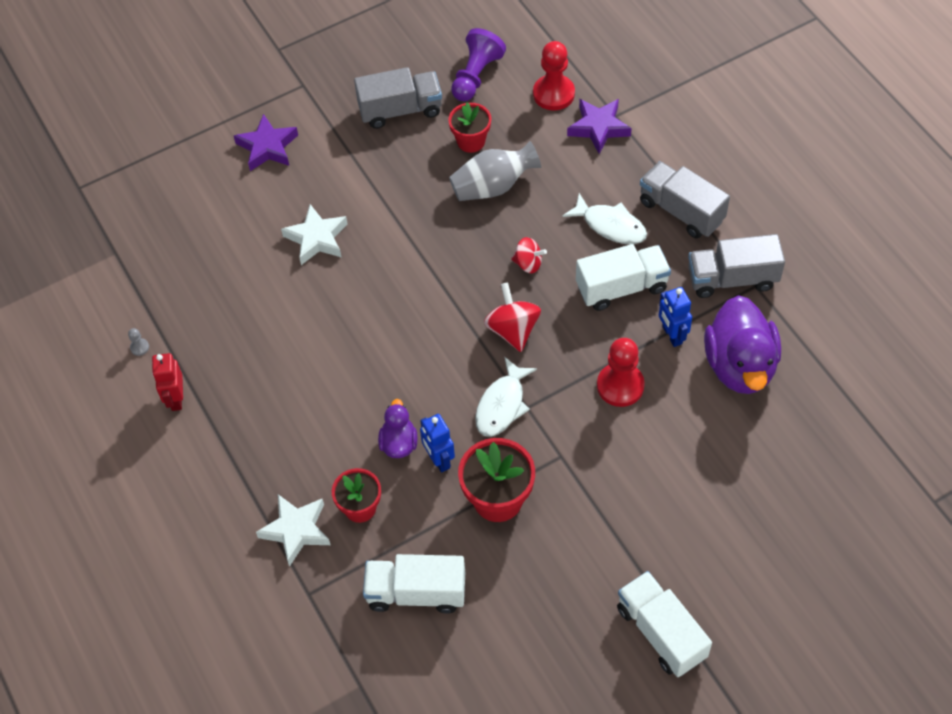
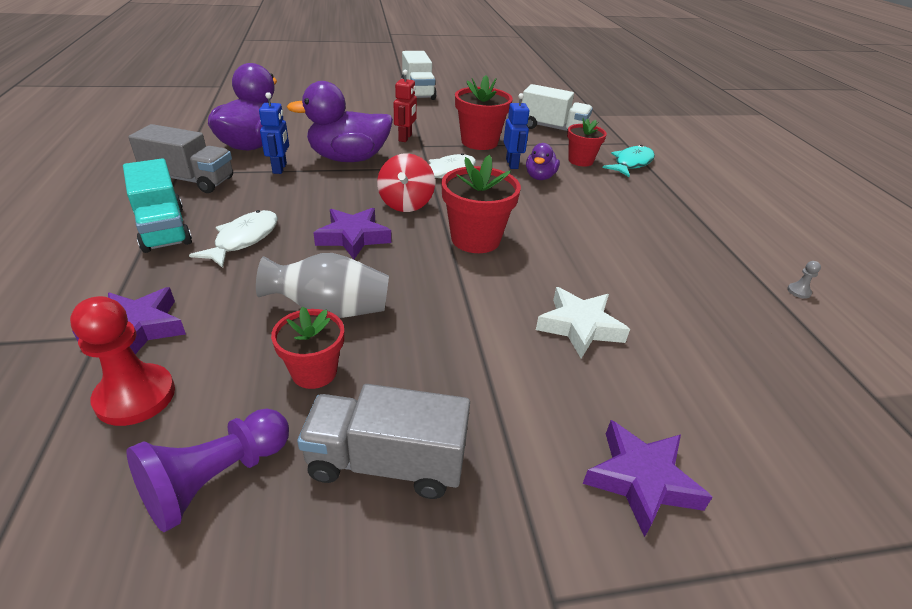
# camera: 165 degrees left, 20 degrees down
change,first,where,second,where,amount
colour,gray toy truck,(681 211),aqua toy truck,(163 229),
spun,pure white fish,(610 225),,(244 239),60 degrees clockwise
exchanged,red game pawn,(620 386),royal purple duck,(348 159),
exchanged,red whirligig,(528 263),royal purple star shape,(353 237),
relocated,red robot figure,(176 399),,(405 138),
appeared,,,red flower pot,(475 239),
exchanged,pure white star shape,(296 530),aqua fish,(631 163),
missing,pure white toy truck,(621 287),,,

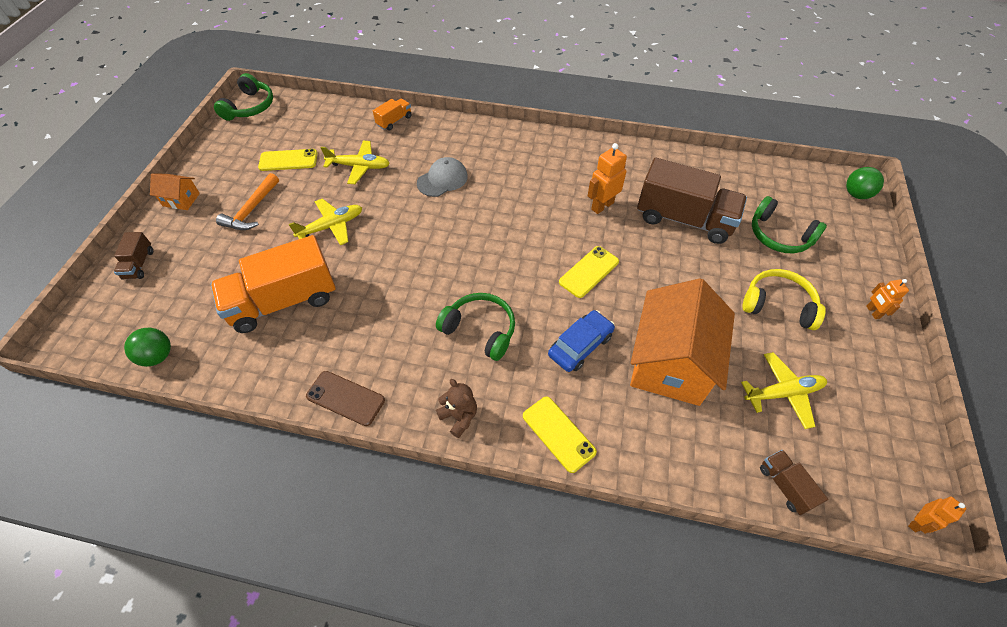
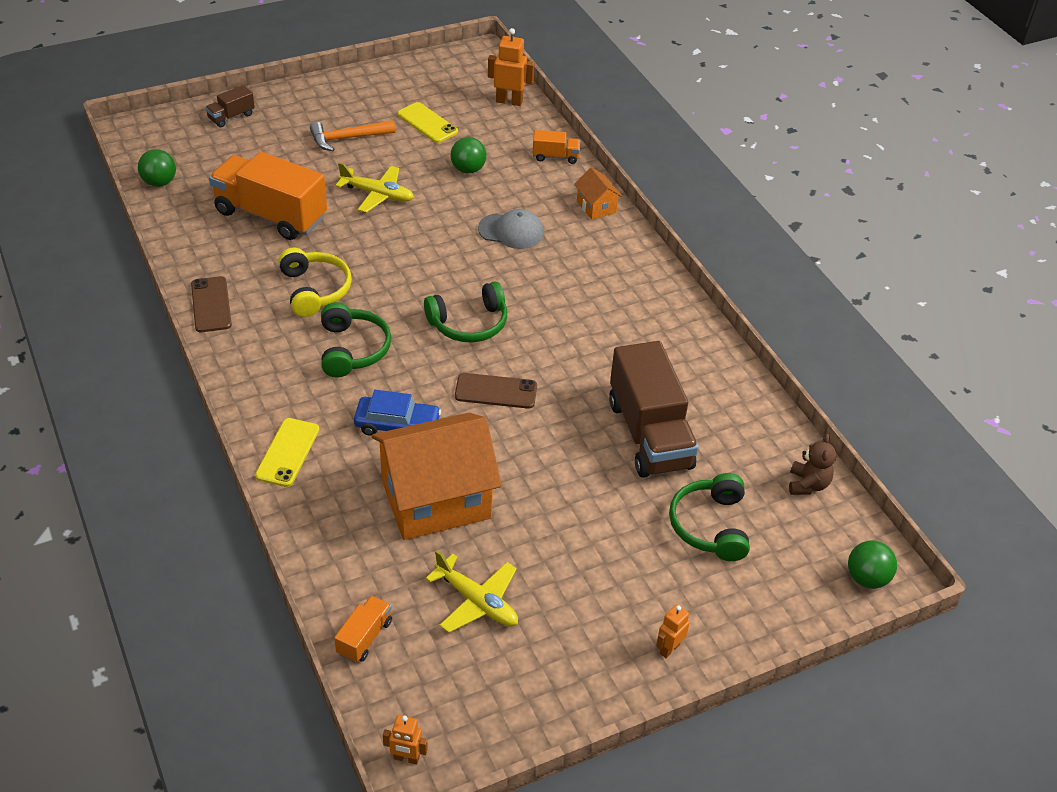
# camera: 50 degrees right, 10 degrees down
change,first,where,second,where,amount
relocated,bright yellow headset,(778 305),,(314 290),
colour,brown toy truck,(785 486),bright orange toy truck,(364 637),
relocated,green headset,(250 107),,(469 323),
exchanged,bright yellow aeroplane,(359 167),green sphere,(468 169),
colour,bright yellow mobile phone,(589 272),brown mobile phone,(496 391),
relocated,bright orange robot figure,(602 206),,(509 101),
relocated,bright orange cottage,(181 199),,(596 207),
relocated,brown stuffed bear,(459 417),,(808 484),

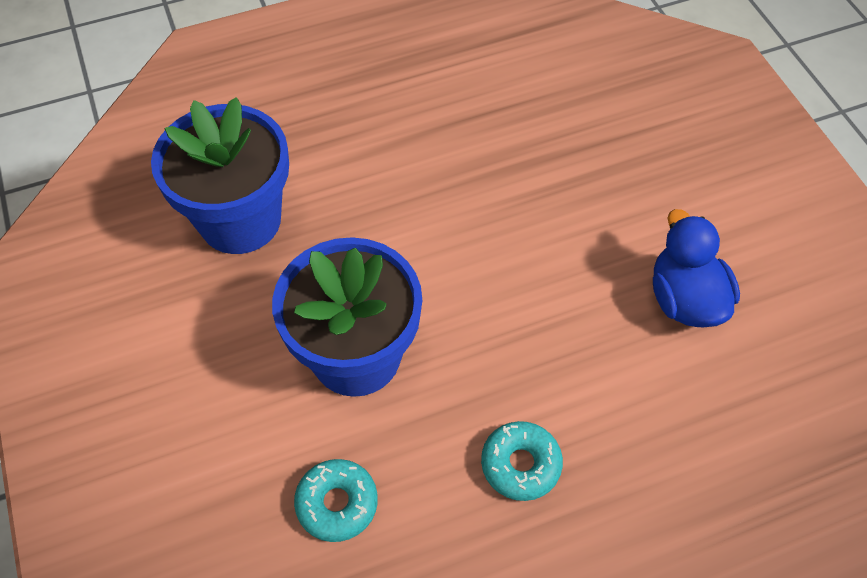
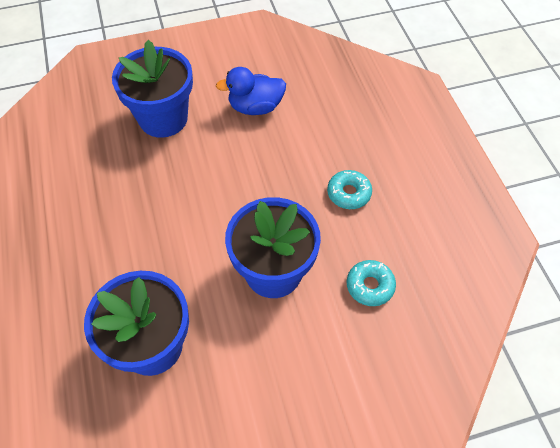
# camera: 85 degrees left, 0 degrees up
change,first,where,second,where,amount
appeared,,,royal blue flower pot,(163 118),

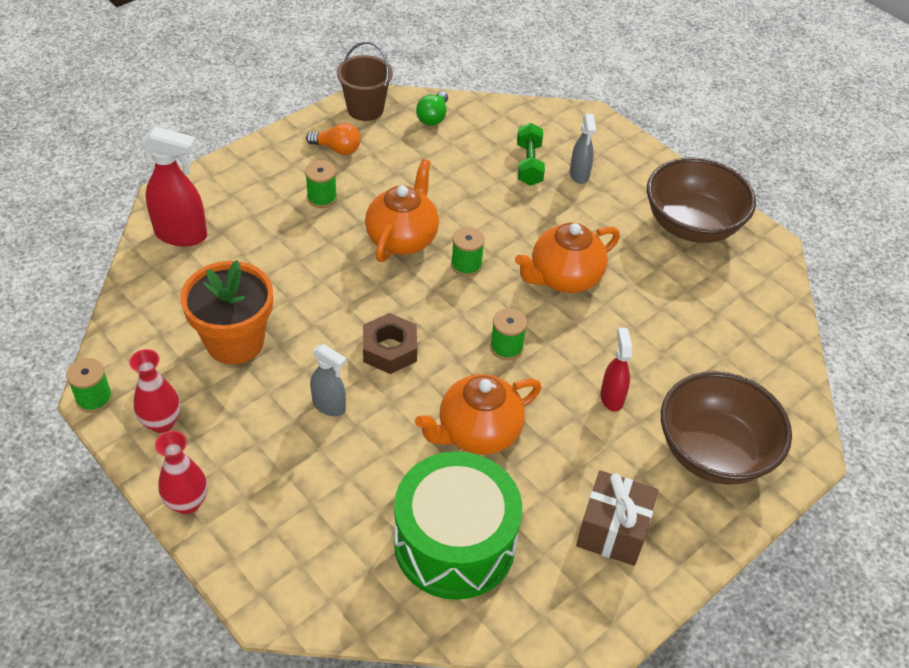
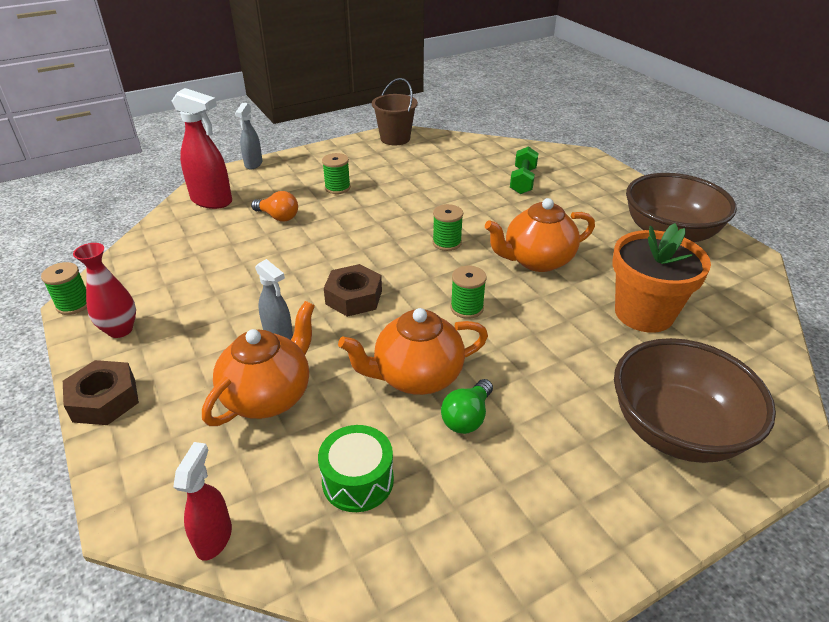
# camera: 15 degrees right, 10 degrees down
change,first,where,second,where,amount
exchanged,red flower vase,(187 502),brown nut,(104 400),
relocated,red spray bottle,(611 397),,(214 538),
relocated,bright orange tea pot,(402 238),,(269 395),
relocated,gray spray bottle,(579 175),,(253 164),
relocated,bright orange lightbulb,(337 149),,(278 217),
size,green snare drum,(454 543),,(358 480),x0.52
relocated,green lightbulb,(433 117),,(467 417),
relocated,bright orange flower pot,(235 341),,(644 313),
missing,brown present,(613 531),,,

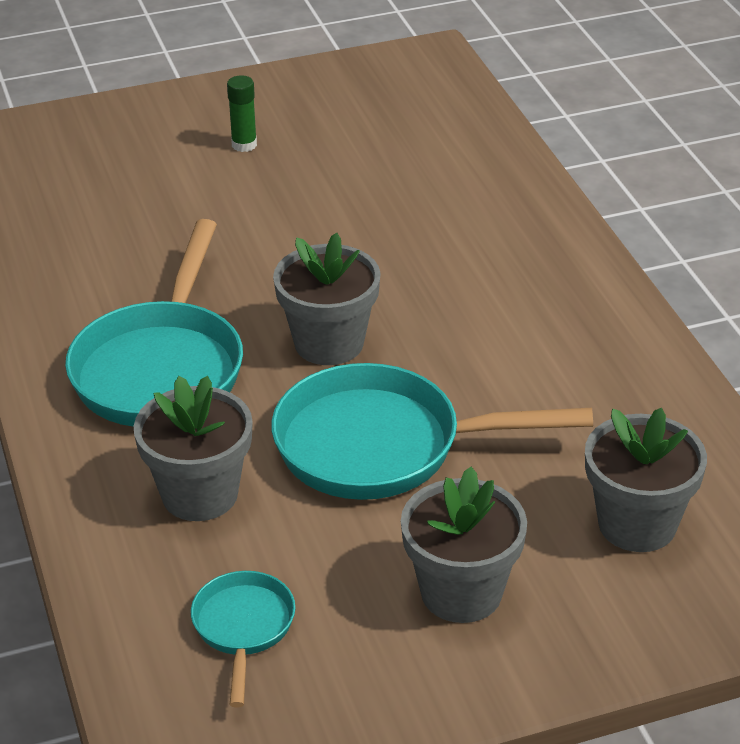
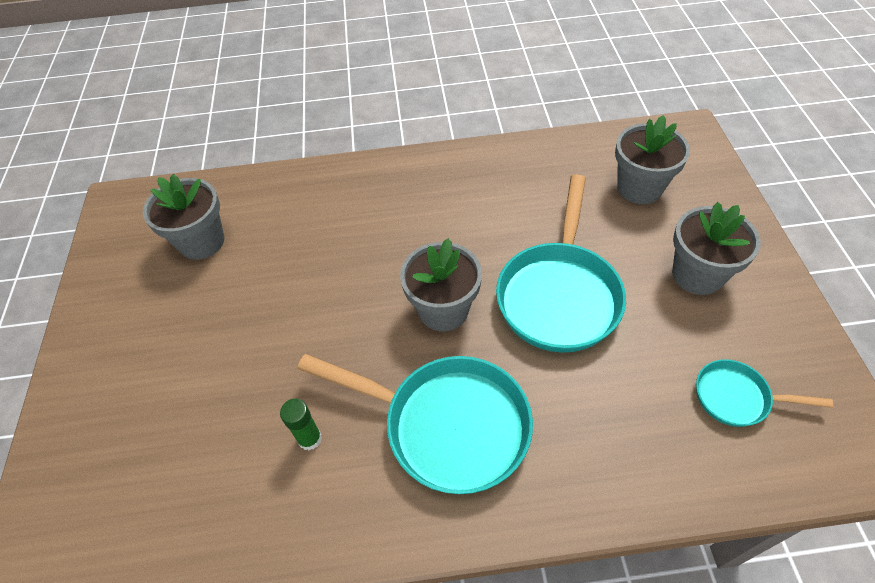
# camera: 75 degrees left, 15 degrees up
change,first,where,second,where,amount
relocated,gray flower pot,(200 494),,(202 242),
relocated,green stick of glue,(244 145),,(310 438),

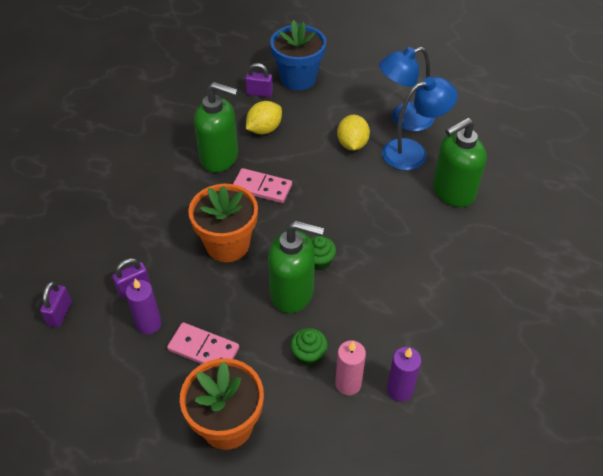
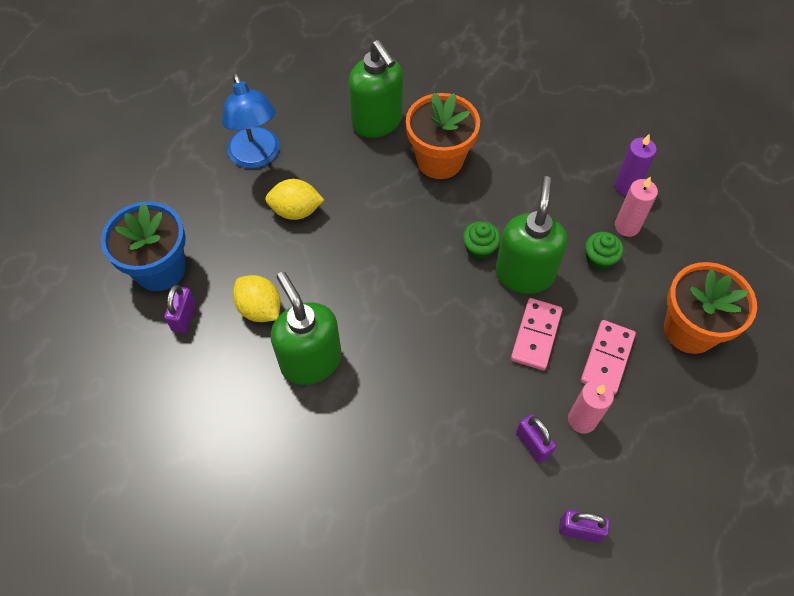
# camera: 90 degrees left, 10 degrees up
change,first,where,second,where,amount
spun,green pump bottle,(220 157),,(311 361),45 degrees counterclockwise
relocated,bright orange flower pot,(227 244),,(439 160),
relocated,rosy domino tile,(262 187),,(535 335),
colour,royal purple wax candle,(149 324),rosy wax candle,(582 420),
missing,royal blue reading lamp,(413 152),,,

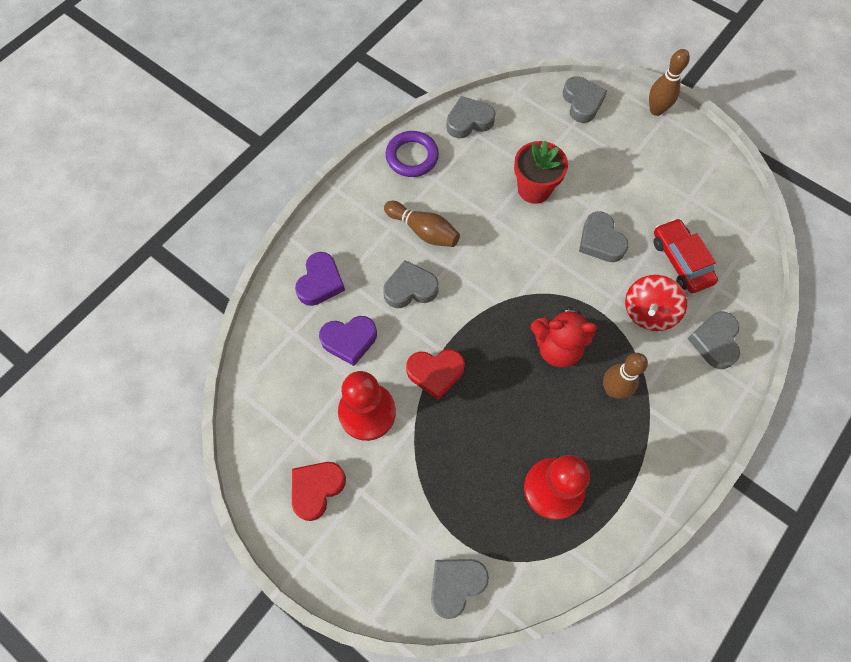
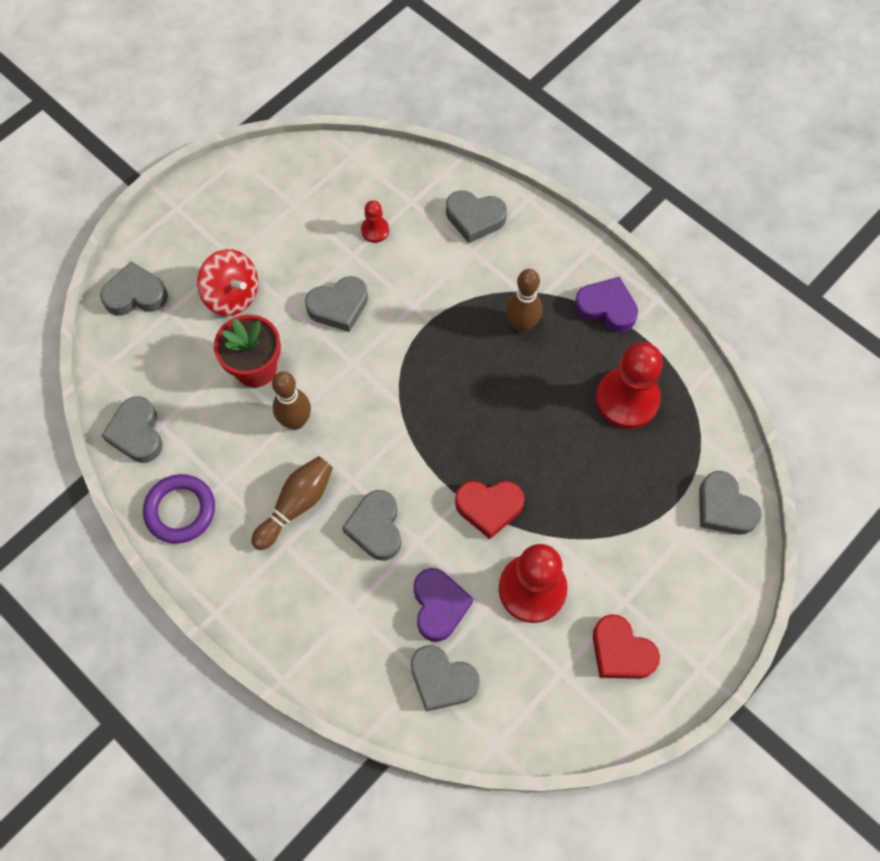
# camera: 85 degrees left, 0 degrees up
change,first,where,second,where,amount
relocated,red whirligig,(648 312),,(232 295),
relocated,brown bowling pin,(656 110),,(296 421),
exchanged,red automobile,(680 261),red game pawn,(375 230),
appeared,,,gray heart,(442 680),
spun,red heart,(435 373),,(489 507),90 degrees clockwise
relocated,royal purple heart,(320 282),,(606 308),
missing,red stuffed bear,(557 347),,,

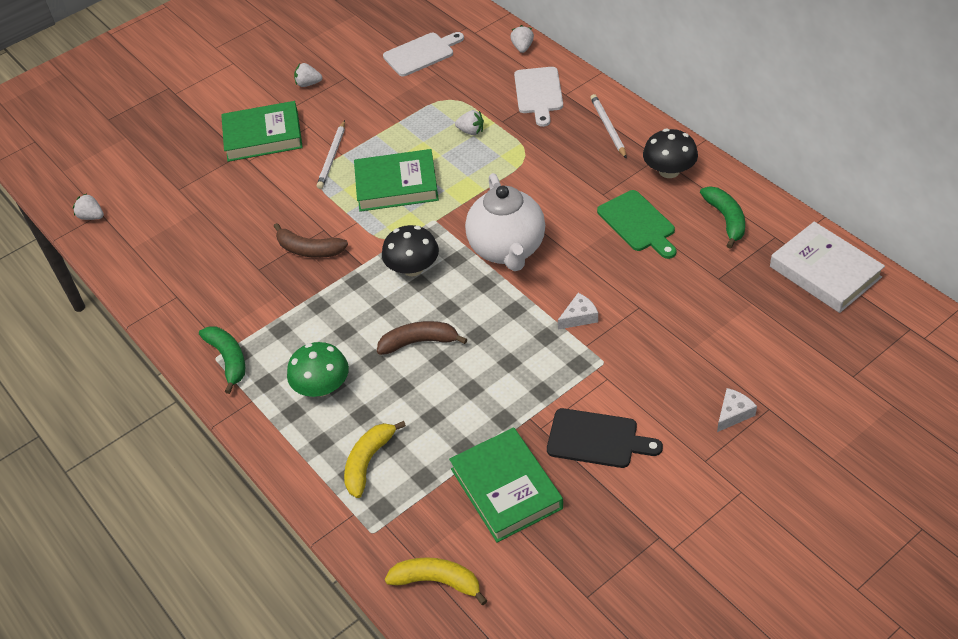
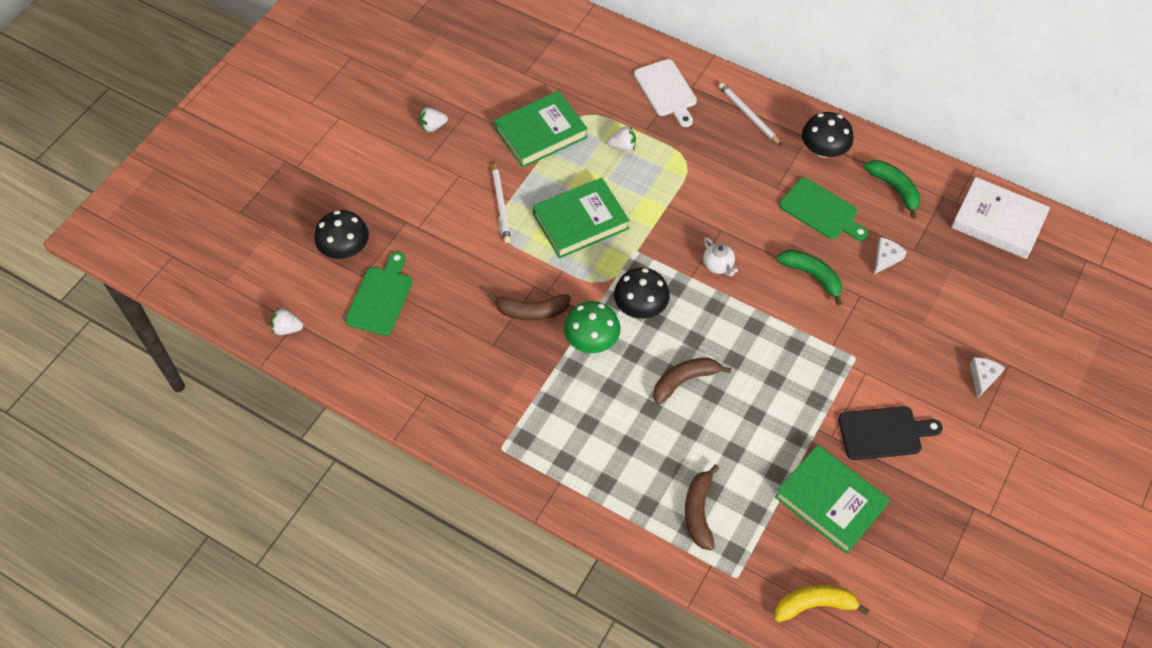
# camera: 25 degrees left, 10 degrees up
change,first,where,second,where,amount
appeared,,,black fungus,(345 248),
appeared,,,green cutting board,(381 297),
relocated,green hardback,(263 136),,(541 133),
relocated,green fungus,(322 387),,(591 340),
colour,bright yellow banana,(368 462),brown banana,(699 511),
size,pure white tea pot,(507 250),,(718 266),x0.42
relocated,green banana,(228 359),,(812 276),
relocated,pure white cheese,(579 317),,(885 258),
missing,pure white cutting board,(421 54),,,
missing,pure white strawberry,(522 47),,,

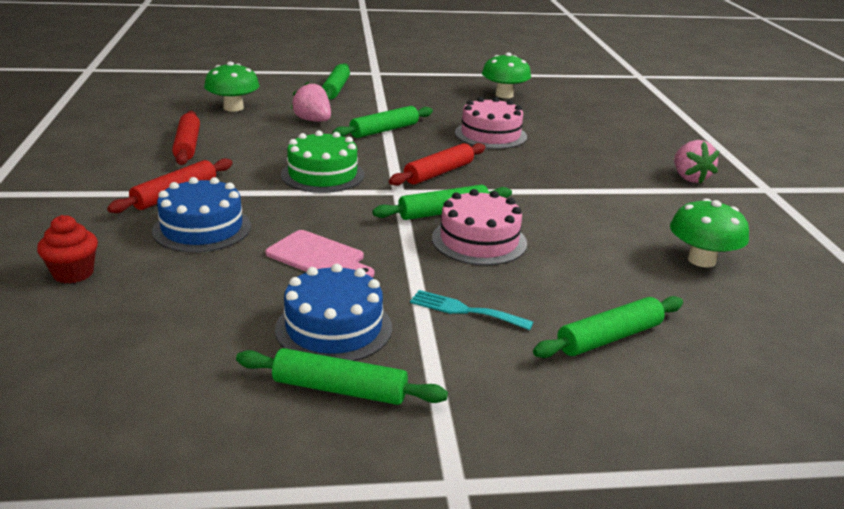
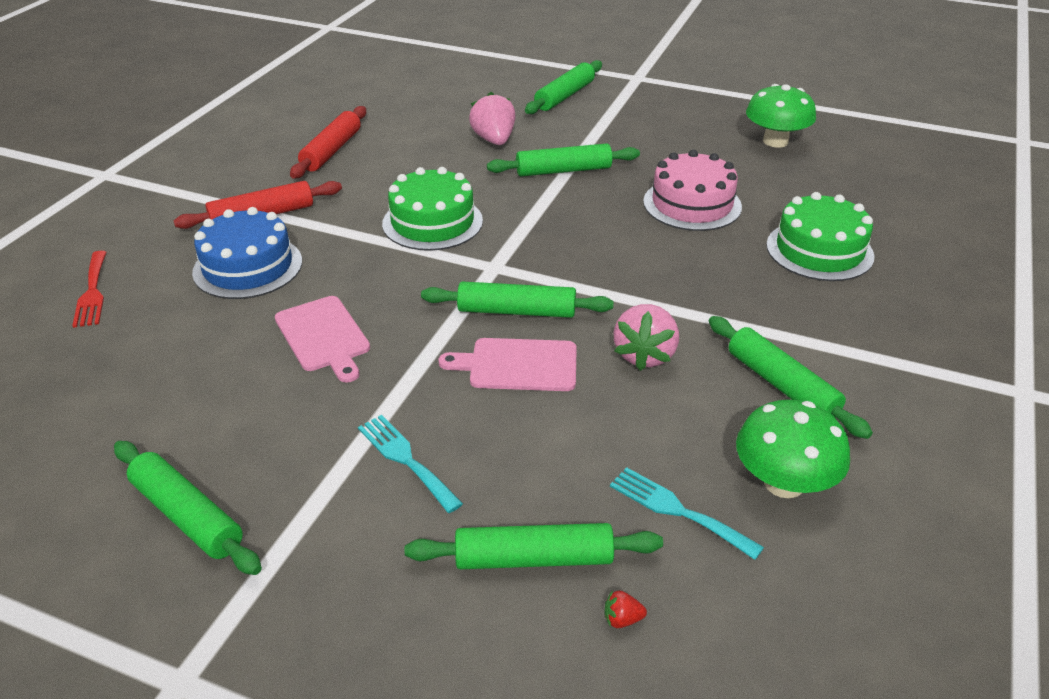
# camera: 30 degrees right, 10 degrees up
change,first,where,second,where,amount
exchanged,red cupcake,(73 273),red table fork,(92 292),
exchanged,rosy gateau,(479 241),rosy cutting board,(518 365),
appeared,,,red strawberry,(622 619),
appeared,,,aqua table fork,(677 510),
relocated,rosy strawberry,(689 178),,(645 355),
appeared,,,green pastry roller,(781 385),
appeared,,,green gateau,(819 250),
missing,green fungus,(233 108),,,
missing,royal blue gateau,(334 328),,,
missing,red pastry roller,(439 173),,,

